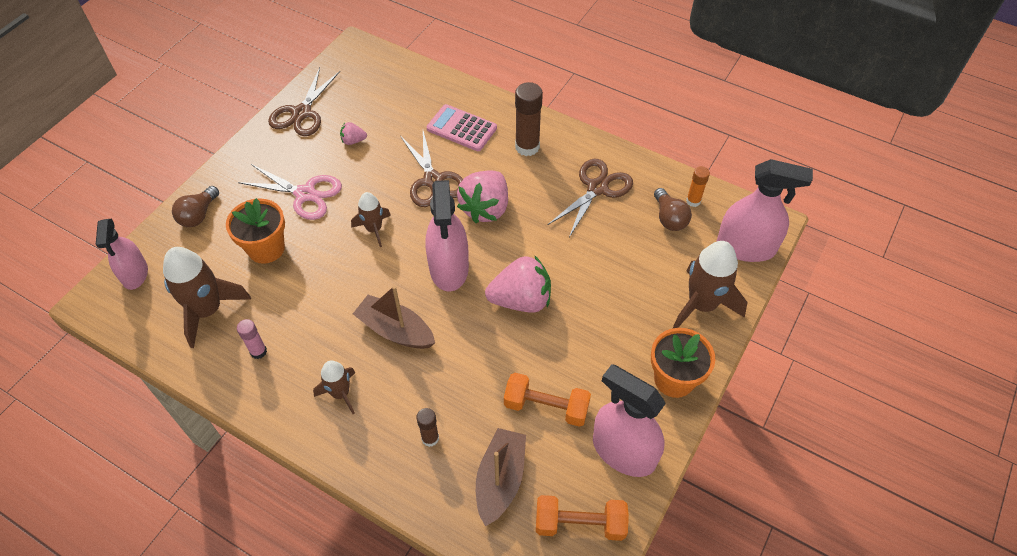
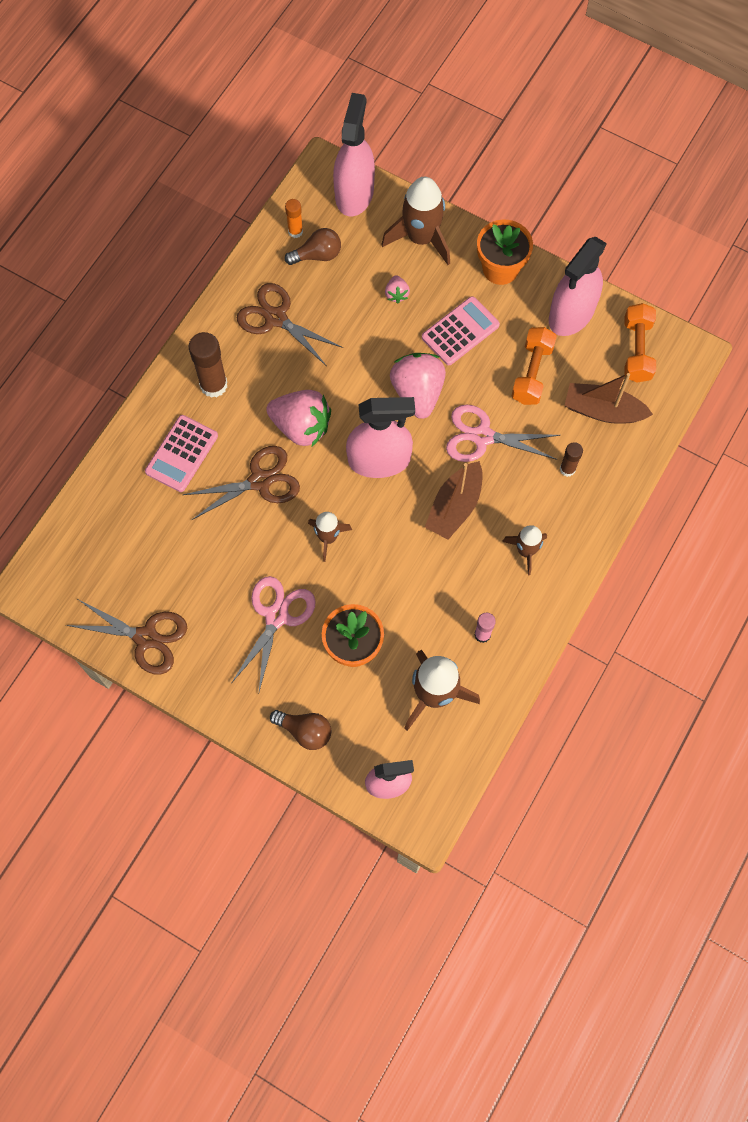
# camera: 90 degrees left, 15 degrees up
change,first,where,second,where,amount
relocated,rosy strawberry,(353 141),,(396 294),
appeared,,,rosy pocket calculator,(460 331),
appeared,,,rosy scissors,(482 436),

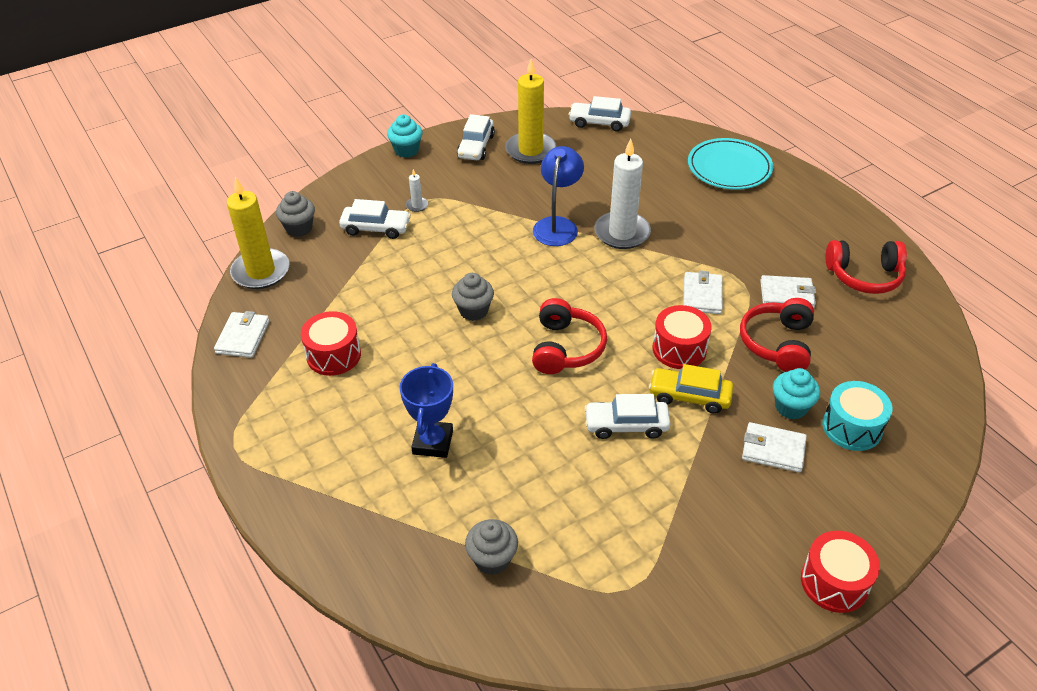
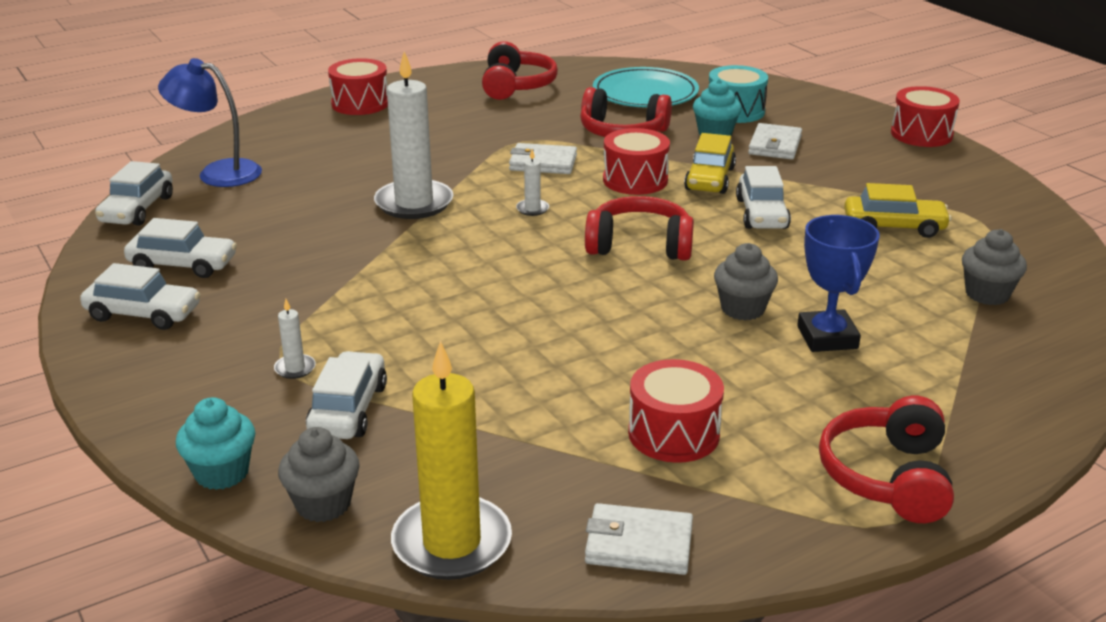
# camera: 90 degrees left, 15 degrees down
change,first,where,second,where,amount
exchanged,bright yellow wax candle,(530 150),pure white automobile,(183 265),
relocated,royal blue reading lamp,(557 225),,(218 172),
relocated,aqua cupcake,(406 150),,(222 473),
appeared,,,red snare drum,(360 103),
appeared,,,pure white wax candle,(532 209),
relocated,aqua flat dish,(729 168),,(645 93),
relocated,gray cupcake,(473 311),,(742 309),
spun,royal blue award cup,(433 442),,(827 337),75 degrees clockwise
appeared,,,red headset,(887 477),
appeared,,,bright yellow automobile,(894 227),
missing,pure white billfold,(786 295),,,

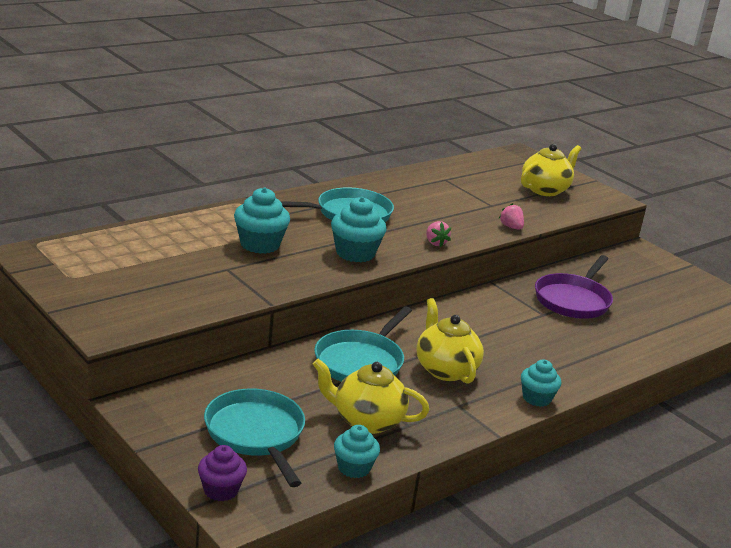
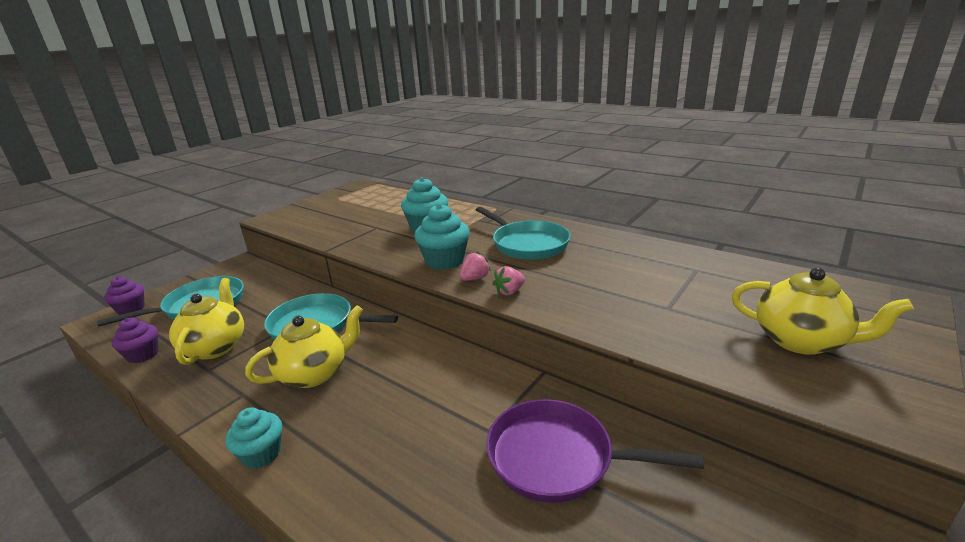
# camera: 80 degrees right, 0 degrees up
change,first,where,second,where,amount
colour,aqua cupcake,(354 468),royal purple cupcake,(143 354),
relocated,rosy strawberry,(511 227),,(474 278),

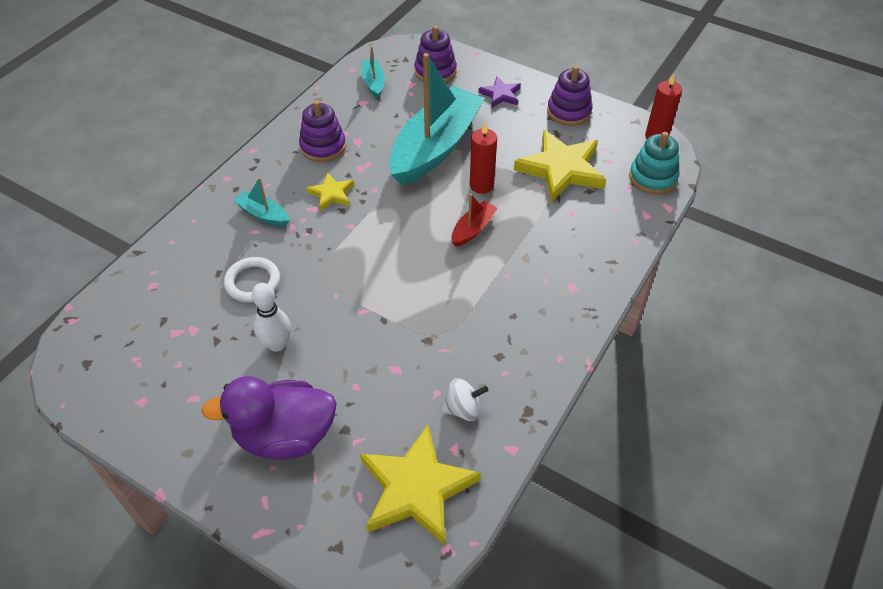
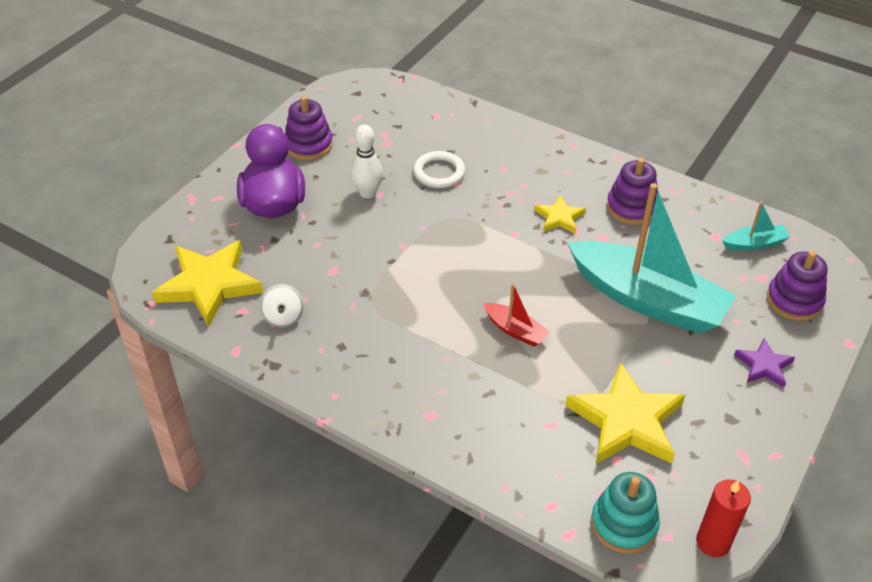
# camera: 90 degrees right, 5 degrees down
change,first,where,second,where,amount
relocated,royal purple stacking rings,(569 111),,(308 145),
missing,aqua toy boat,(263 214),,,
missing,red wax candle,(481 185),,,

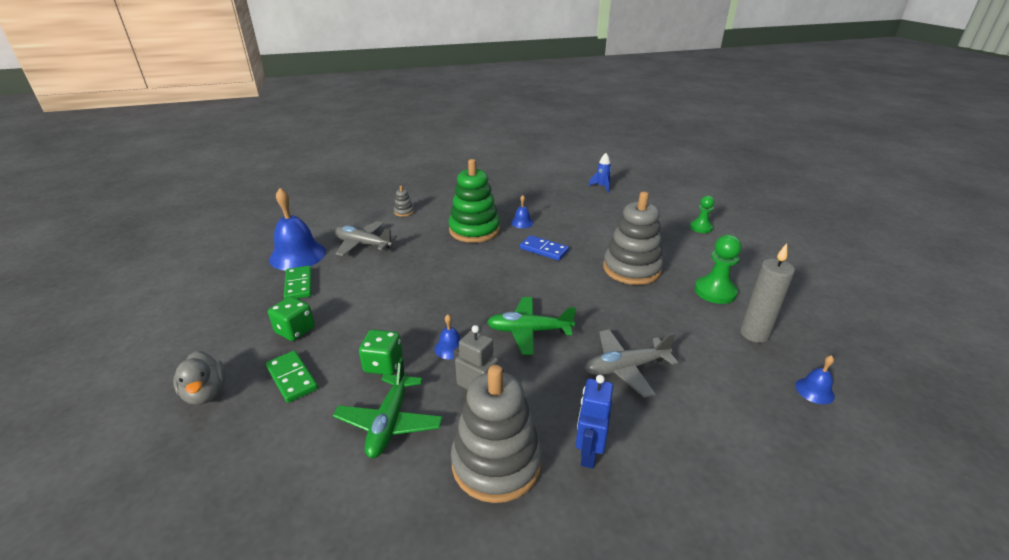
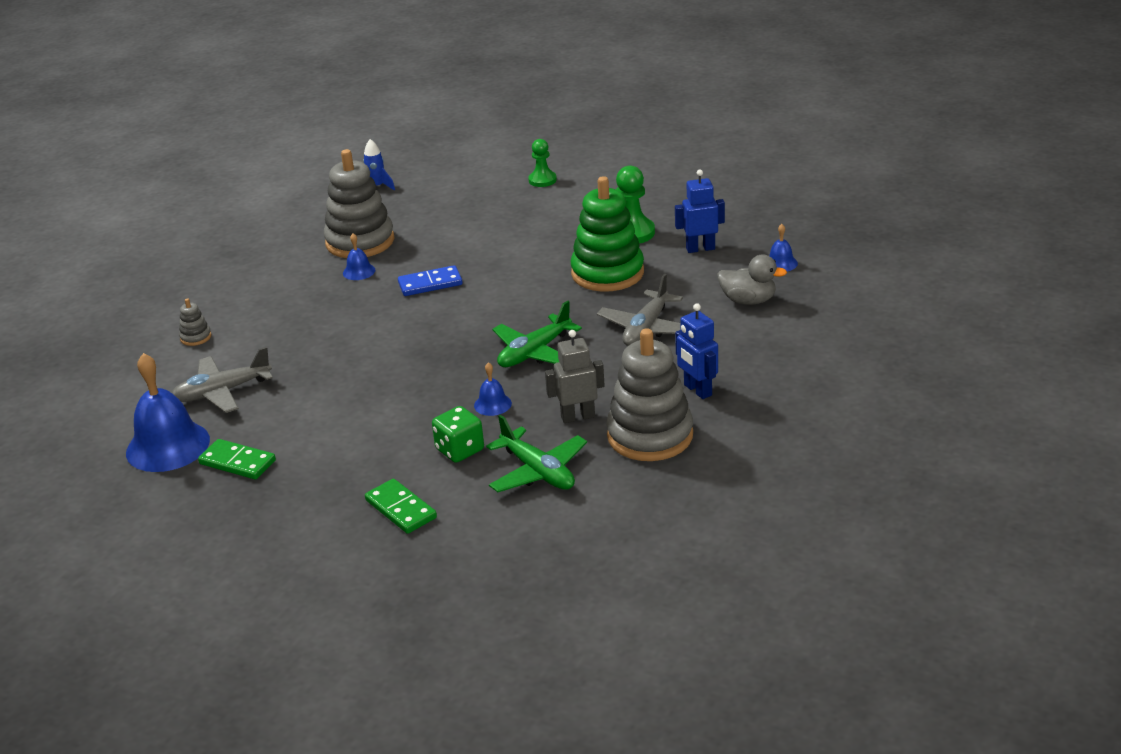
# camera: 45 degrees left, 0 degrees up
change,first,where,second,where,amount
relocated,gray stacking rings,(631 269),,(360 242),
spun,green domino tile,(292 378),,(401 509),45 degrees clockwise
relocated,green stacking rings,(474 230),,(607 273),
exchanged,gray wax candle,(754 334),royal blue robot figure,(700 249),
relocated,gray duck,(206 393),,(748 301),
missing,green dice,(295 330),,,

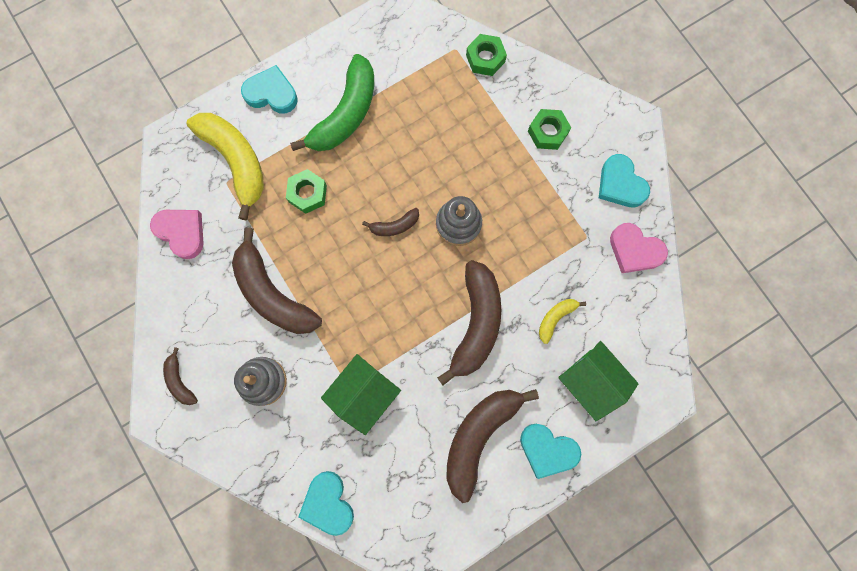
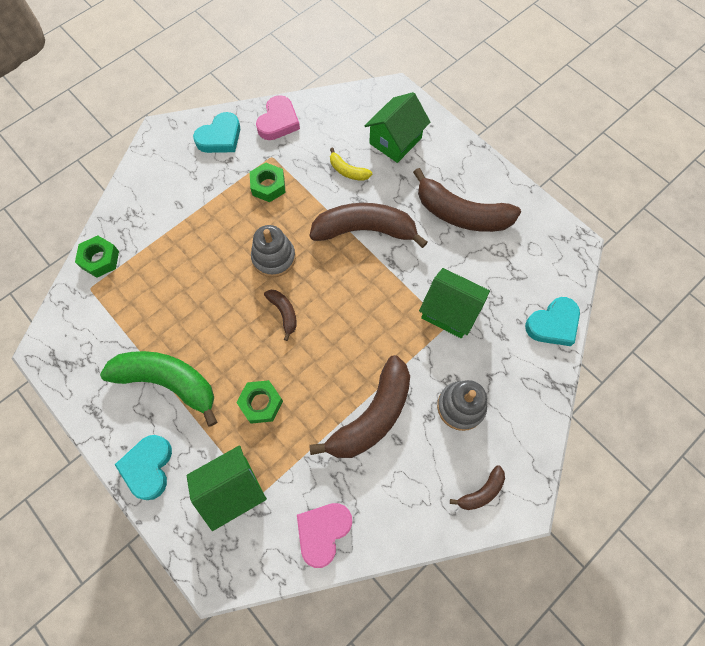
# camera: 100 degrees left, 10 degrees down
change,first,where,second,where,amount
exchanged,bright yellow banana,(236 161),green cottage,(233 489),
relocated,green nut,(548 132),,(268 186),
missing,aqua heart,(547 450),,,

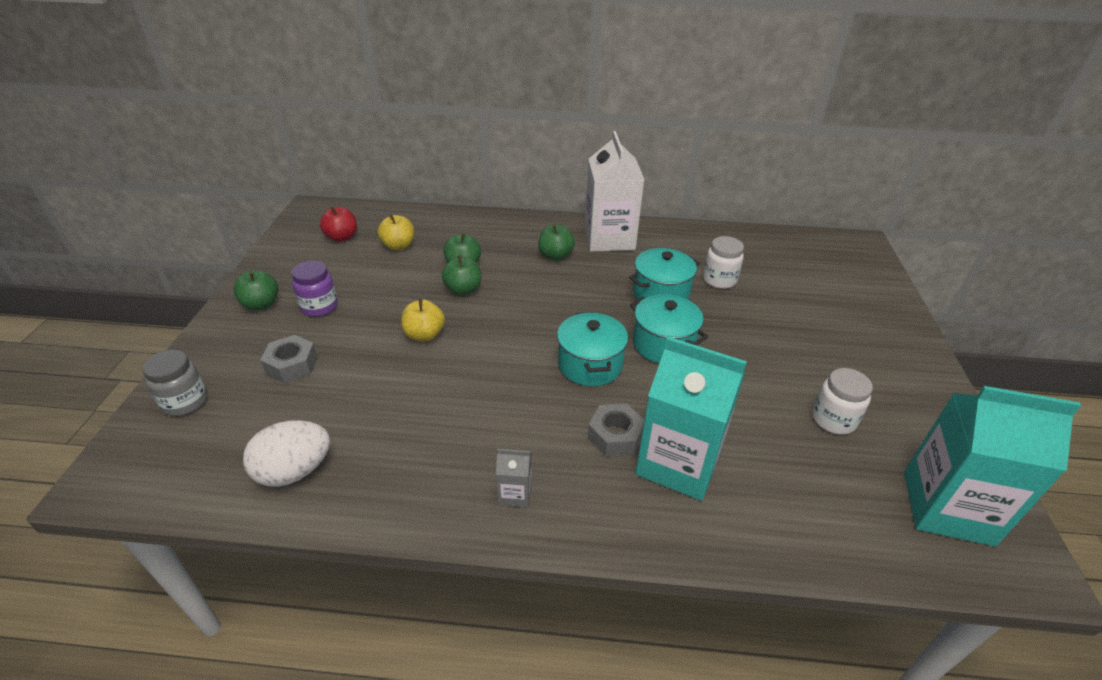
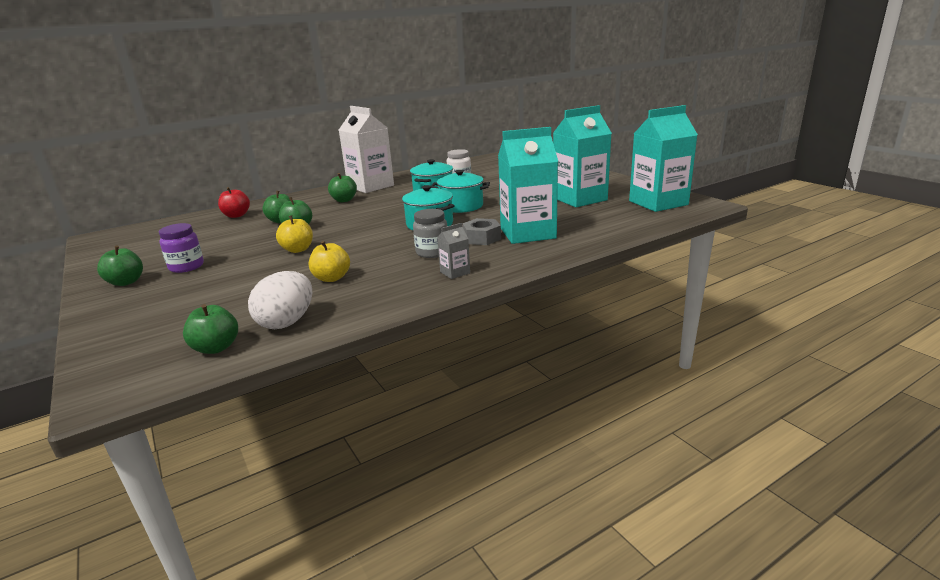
# camera: 35 degrees left, 15 degrees down
change,first,where,second,where,amount
appeared,,,green apple,(216 348),
relocated,red apple,(342 237),,(236 215),
relocated,bright yellow apple,(398 246),,(332 278),
relocated,gray jam jar,(185 402),,(432 252),
exchanged,pure white jam jar,(833 419),aqua carton,(579 199),
missing,gray nut,(292 365),,,

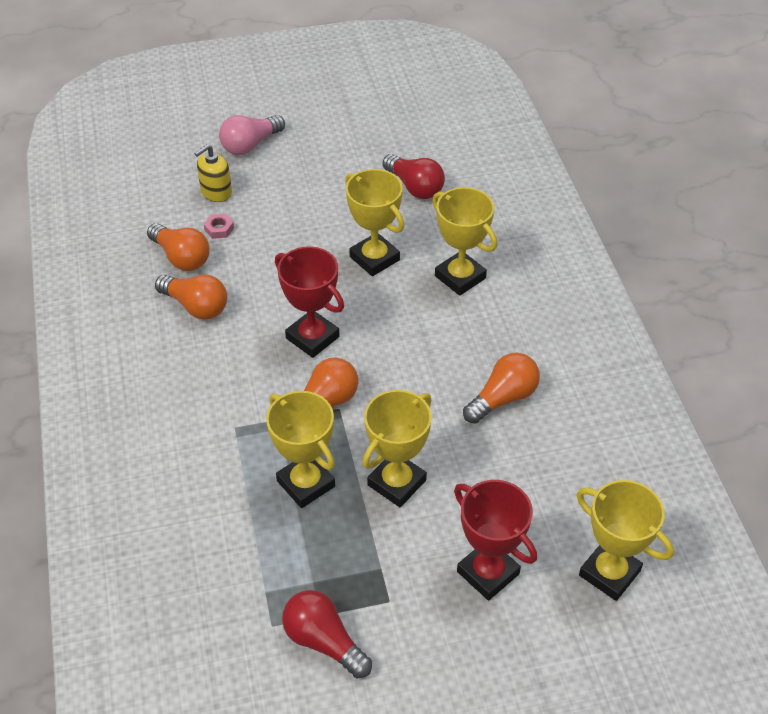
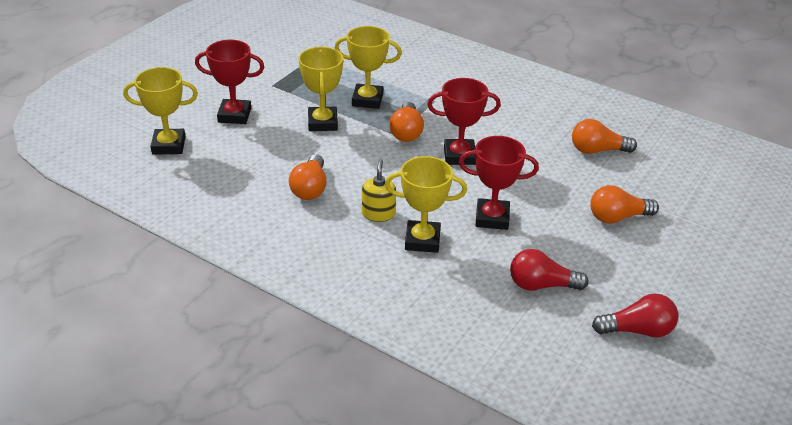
# camera: 135 degrees right, 10 degrees down
change,first,where,second,where,amount
relocated,bright yellow pump bottle,(216 192),,(378 213),
colour,bright yellow award cup,(374 258),red award cup,(492 218),
relocated,bright orange lightbulb,(196 306),,(617 217),
relocated,red lightbulb,(324 641),,(637 330),
missing,rosy nut,(219 229),,,
missing,rosy lightbulb,(250 145),,,

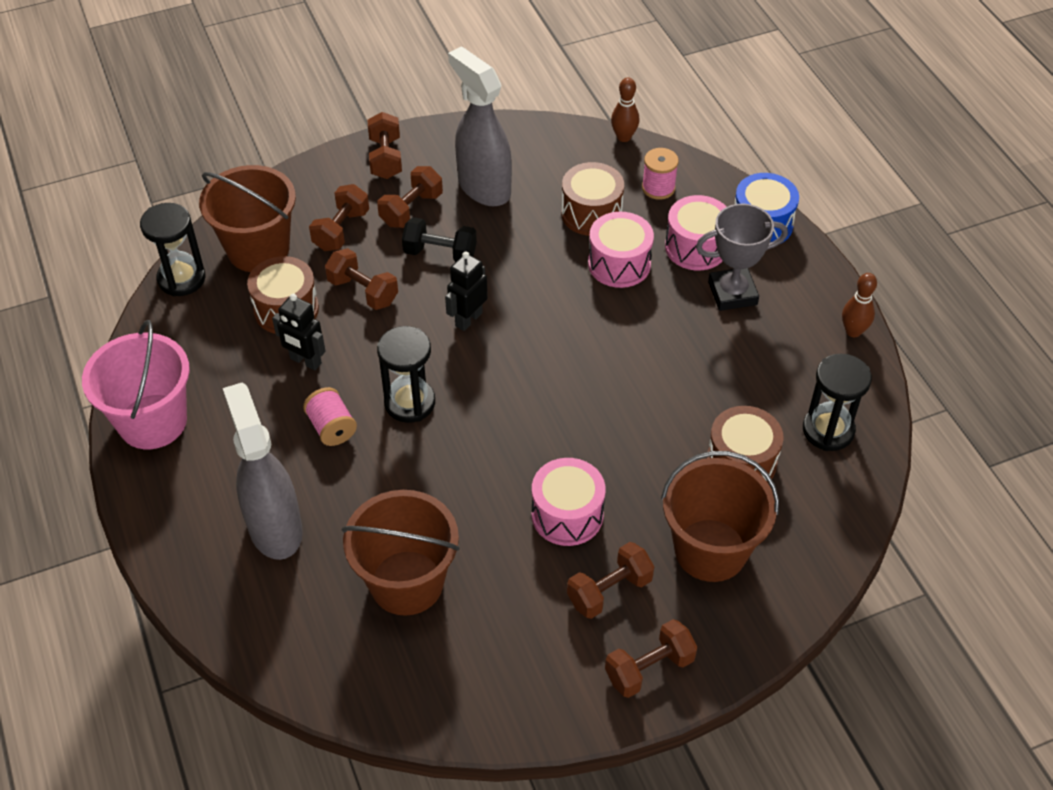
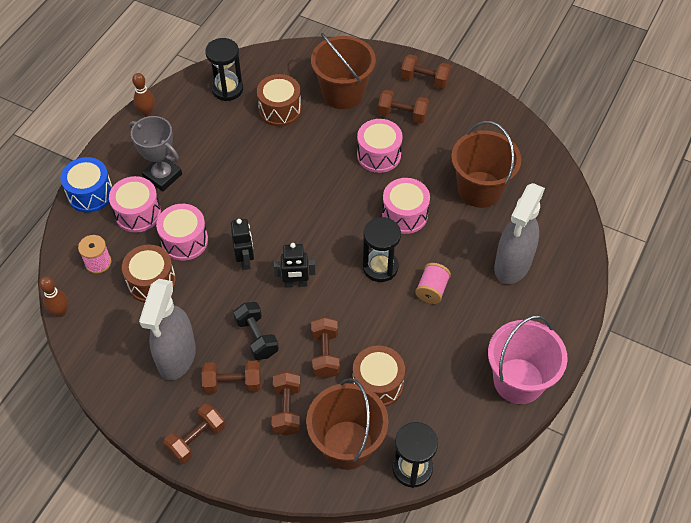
# camera: 130 degrees left, 5 degrees up
change,first,where,second,where,amount
relocated,black robot figure,(305 361),,(245 260),
spun,brown free weight,(341 230),,(287 409),75 degrees counterclockwise
appeared,,,rosy snare drum,(404 214),

